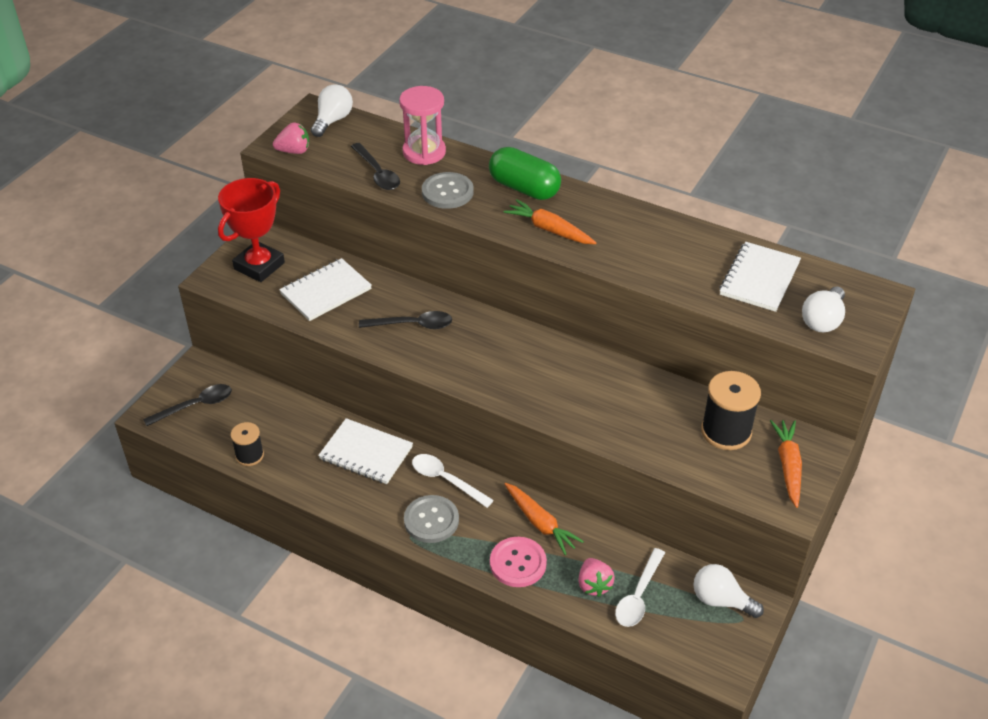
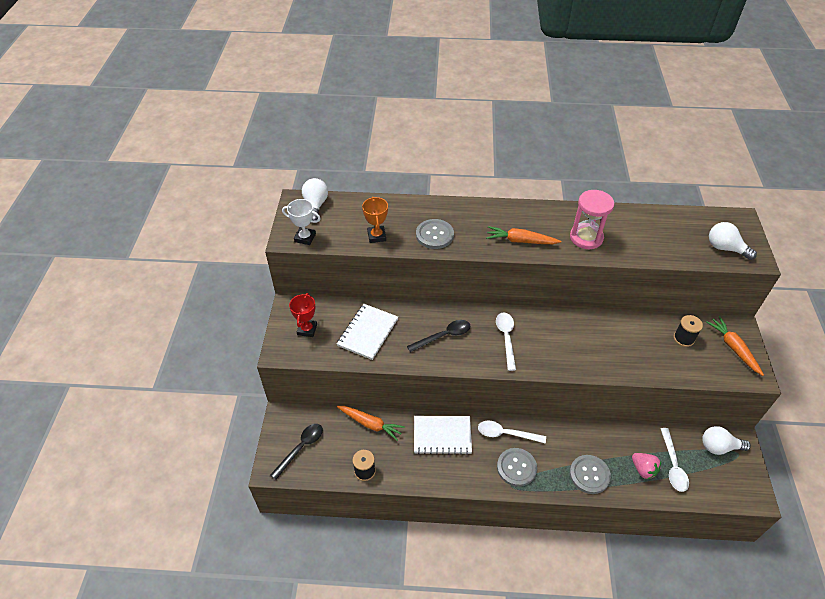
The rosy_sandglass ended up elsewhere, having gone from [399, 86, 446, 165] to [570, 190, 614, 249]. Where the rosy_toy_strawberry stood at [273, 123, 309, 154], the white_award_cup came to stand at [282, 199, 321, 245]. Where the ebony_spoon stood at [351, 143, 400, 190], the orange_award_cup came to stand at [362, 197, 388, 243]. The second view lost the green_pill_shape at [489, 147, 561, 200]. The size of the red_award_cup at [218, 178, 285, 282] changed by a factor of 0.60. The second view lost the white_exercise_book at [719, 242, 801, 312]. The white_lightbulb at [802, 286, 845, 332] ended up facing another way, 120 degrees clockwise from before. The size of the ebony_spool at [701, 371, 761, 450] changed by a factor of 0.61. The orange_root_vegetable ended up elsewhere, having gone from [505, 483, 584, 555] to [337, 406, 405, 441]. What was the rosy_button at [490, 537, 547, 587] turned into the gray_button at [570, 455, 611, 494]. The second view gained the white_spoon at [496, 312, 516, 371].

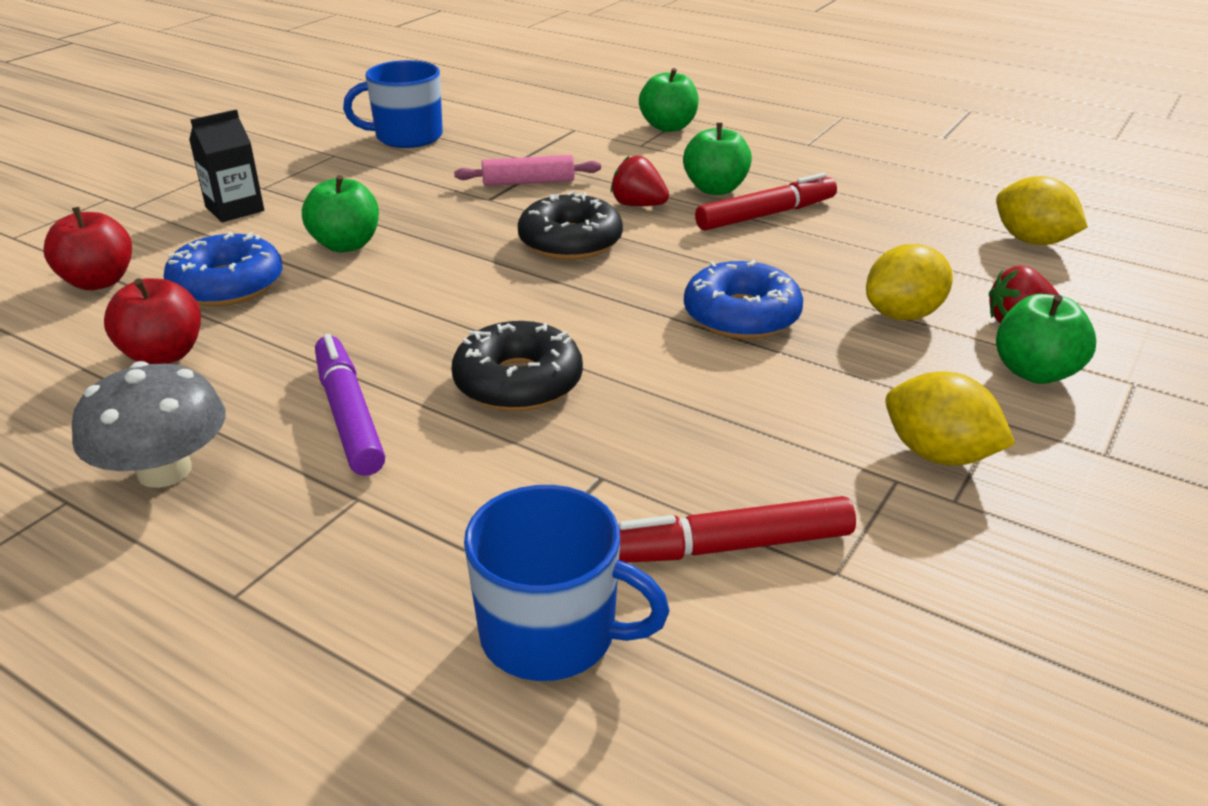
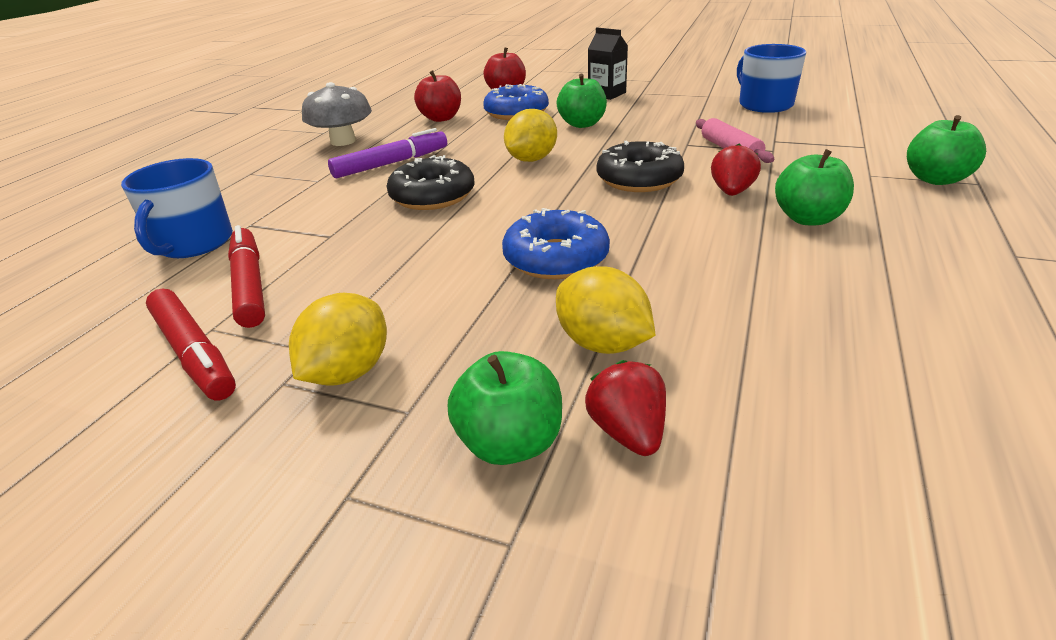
The red_marker ended up elsewhere, having gone from [695, 173, 837, 231] to [146, 288, 236, 400]. The yellow_toy_lemon ended up elsewhere, having gone from [996, 176, 1088, 245] to [504, 109, 557, 162].

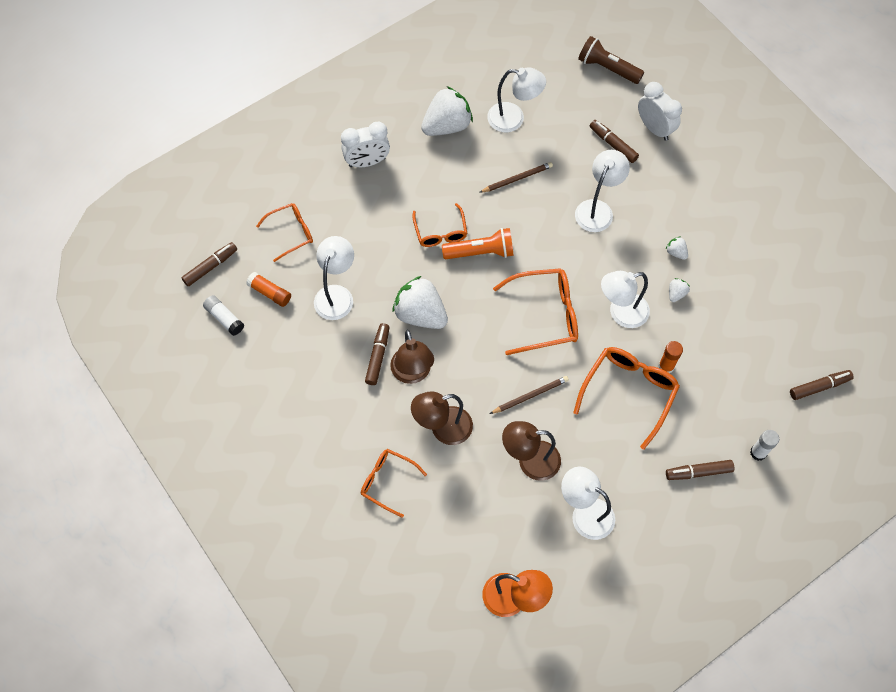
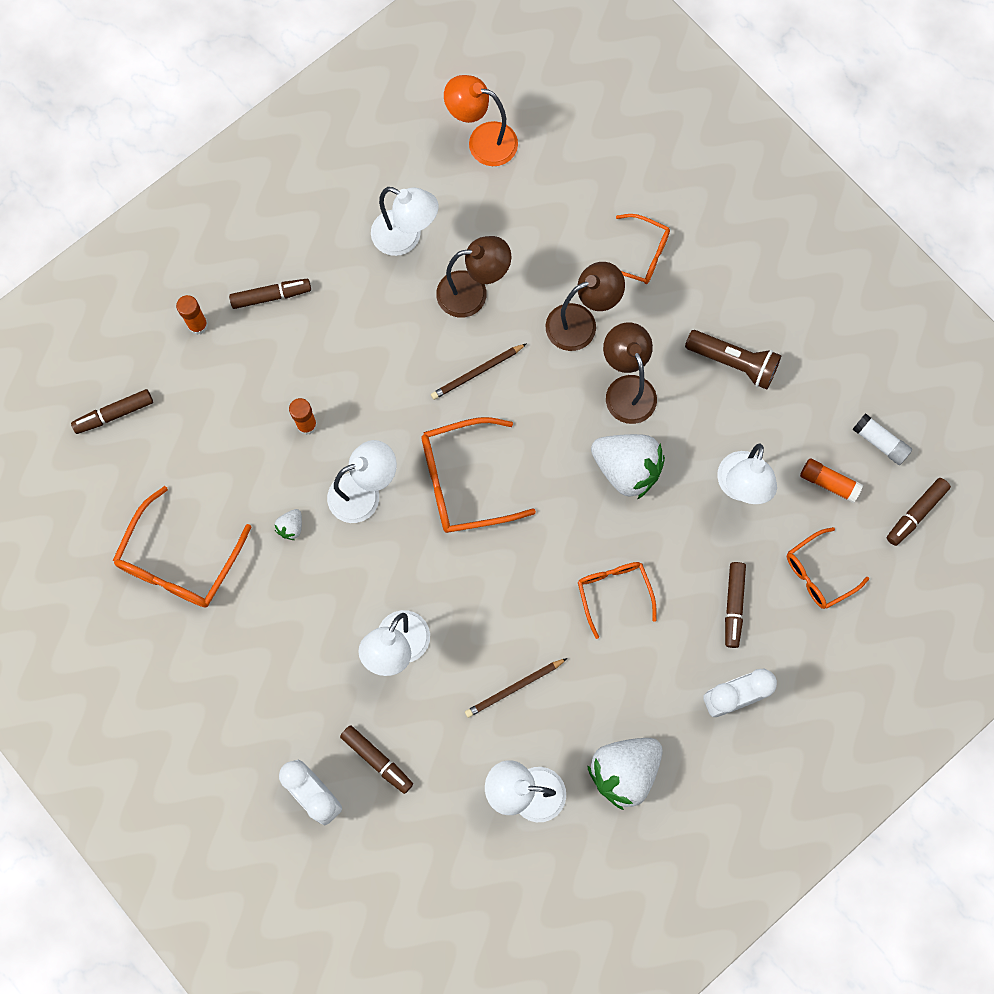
The dark_brown_pocket_torch ended up elsewhere, having gone from [578, 36, 644, 84] to [685, 330, 781, 389]. The second view lost the orange_pocket_torch at [442, 228, 514, 259]. The second view lost the white_toy_strawberry at [666, 236, 688, 260]. The dark_brown_marker ended up elsewhere, having gone from [365, 323, 389, 385] to [725, 562, 746, 648]. The orange_spectacles ended up elsewhere, having gone from [573, 347, 680, 450] to [113, 486, 251, 608]. What was the white_glue at [750, 430, 779, 461] turned into the orange_glue at [176, 295, 208, 335].

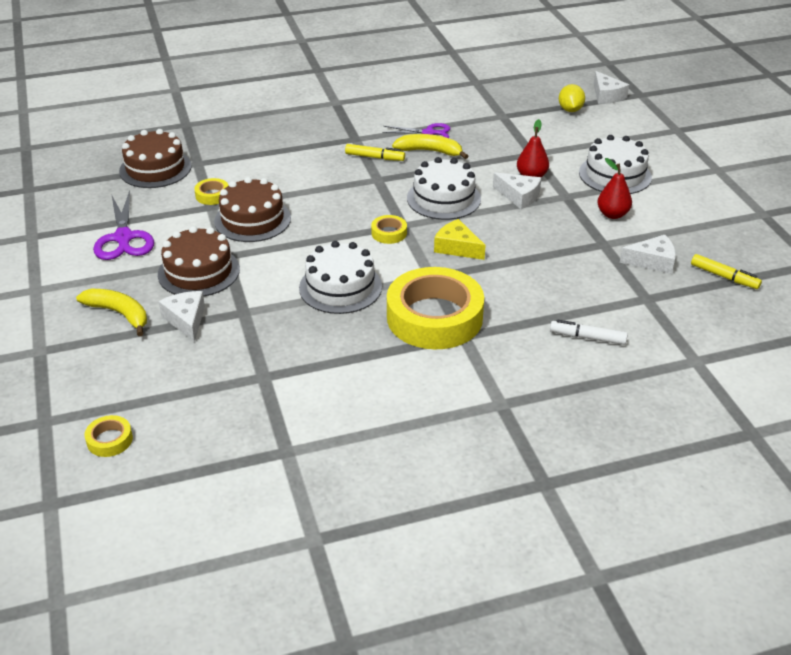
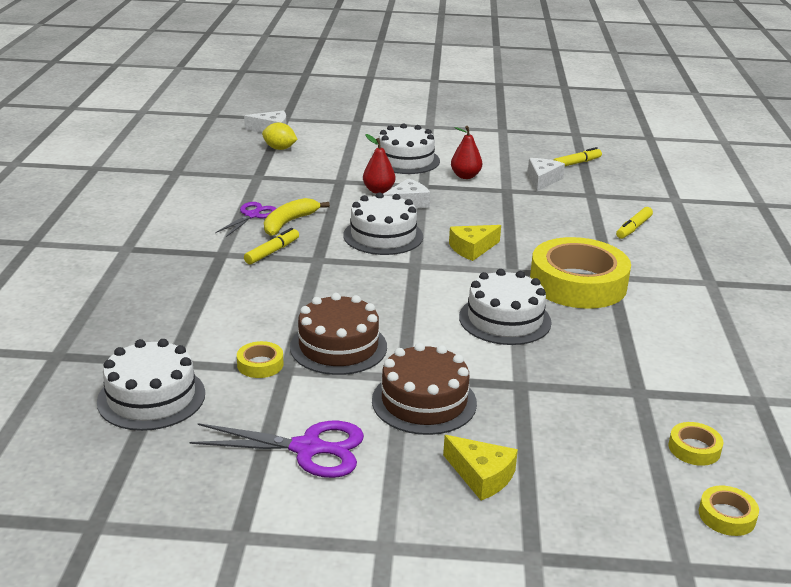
What was the dark_brown_gateau at [119, 129, 192, 188] turned into the white_gateau at [97, 339, 205, 431]. The yellow_roll_of_tape ended up elsewhere, having gone from [371, 215, 407, 244] to [669, 422, 723, 466]. Where the yellow_banana_fruit stood at [76, 289, 147, 336], the yellow_cheese came to stand at [443, 435, 518, 500]. The second view lost the white_cheese at [158, 291, 205, 342]. What was the white_marker at [550, 319, 628, 345] turned into the yellow_marker at [616, 207, 653, 239].

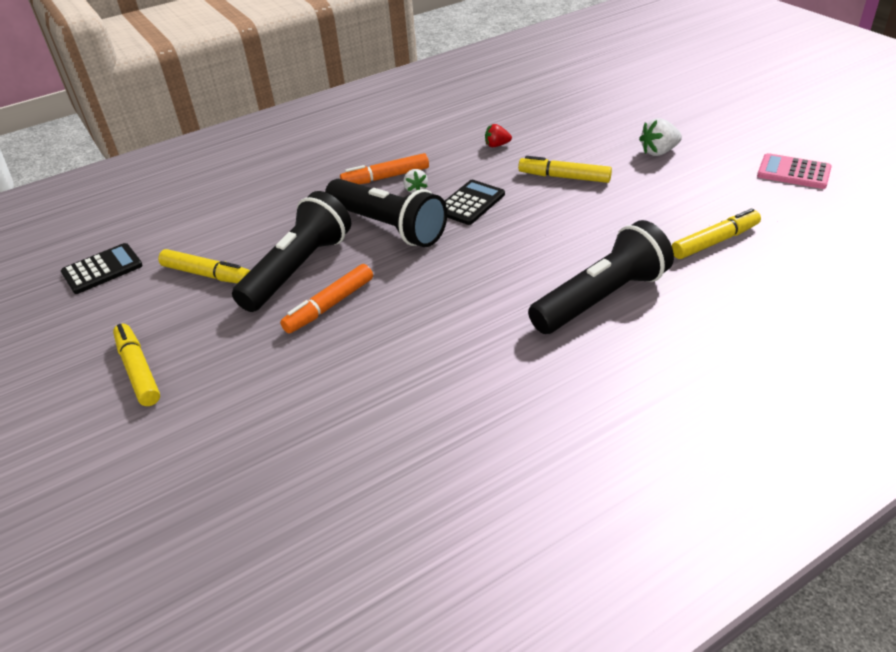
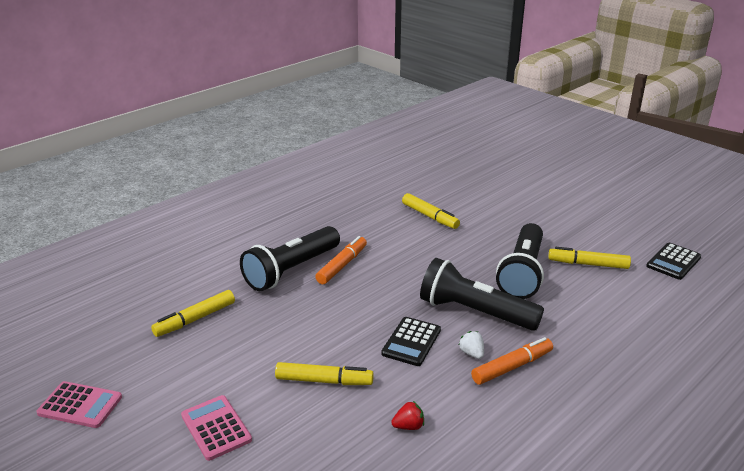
Where the white_toy_strawberry stood at [639, 118, 682, 156], the rosy_adding_machine came to stand at [181, 395, 252, 461]. The orange_marker ended up elsewhere, having gone from [280, 264, 373, 333] to [315, 236, 367, 284]. The yellow_marker ended up elsewhere, having gone from [113, 324, 160, 406] to [402, 193, 460, 229].

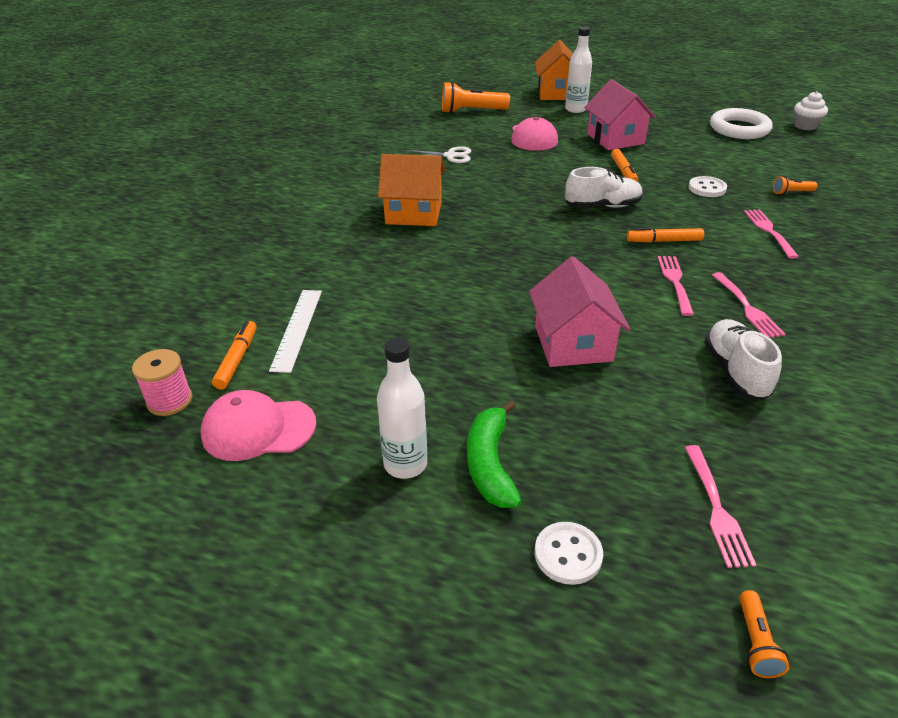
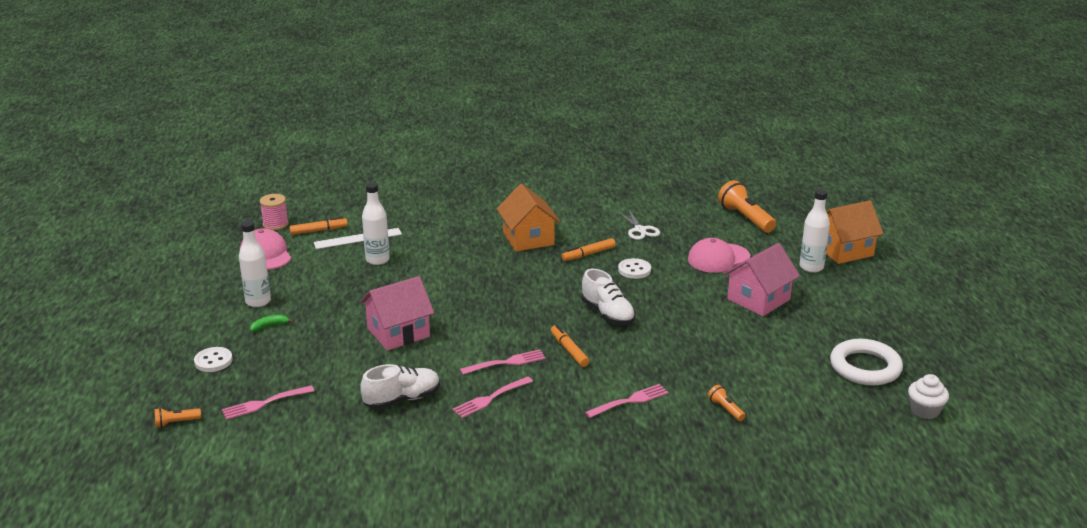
The orange_marker ended up elsewhere, having gone from [611, 149, 638, 182] to [562, 238, 616, 261]. The white_button ended up elsewhere, having gone from [688, 176, 727, 197] to [618, 258, 651, 279]. The size of the green_banana_fruit at [467, 400, 522, 508] changed by a factor of 0.53. The second view gained the white_drink_bottle at [362, 182, 390, 265].

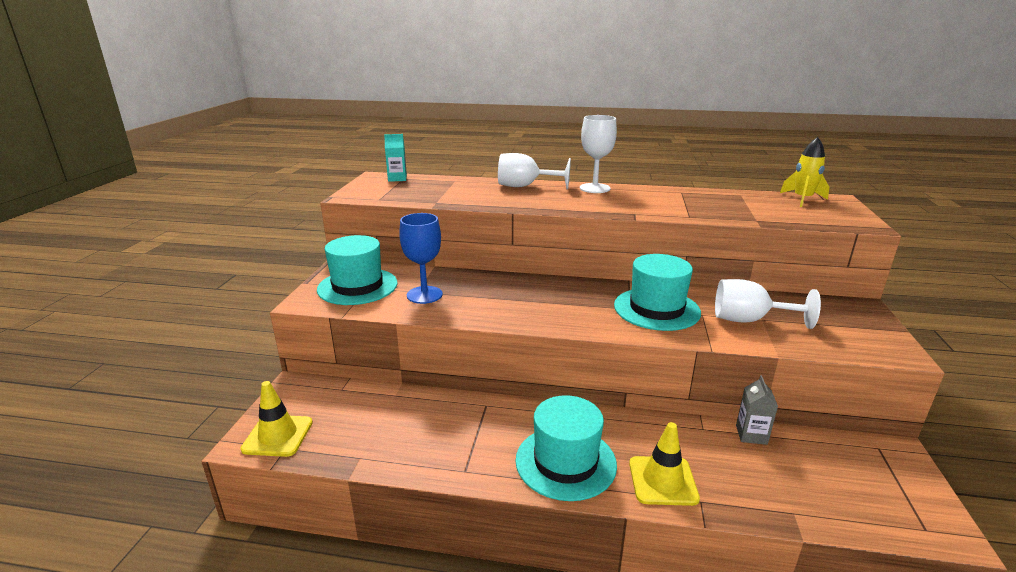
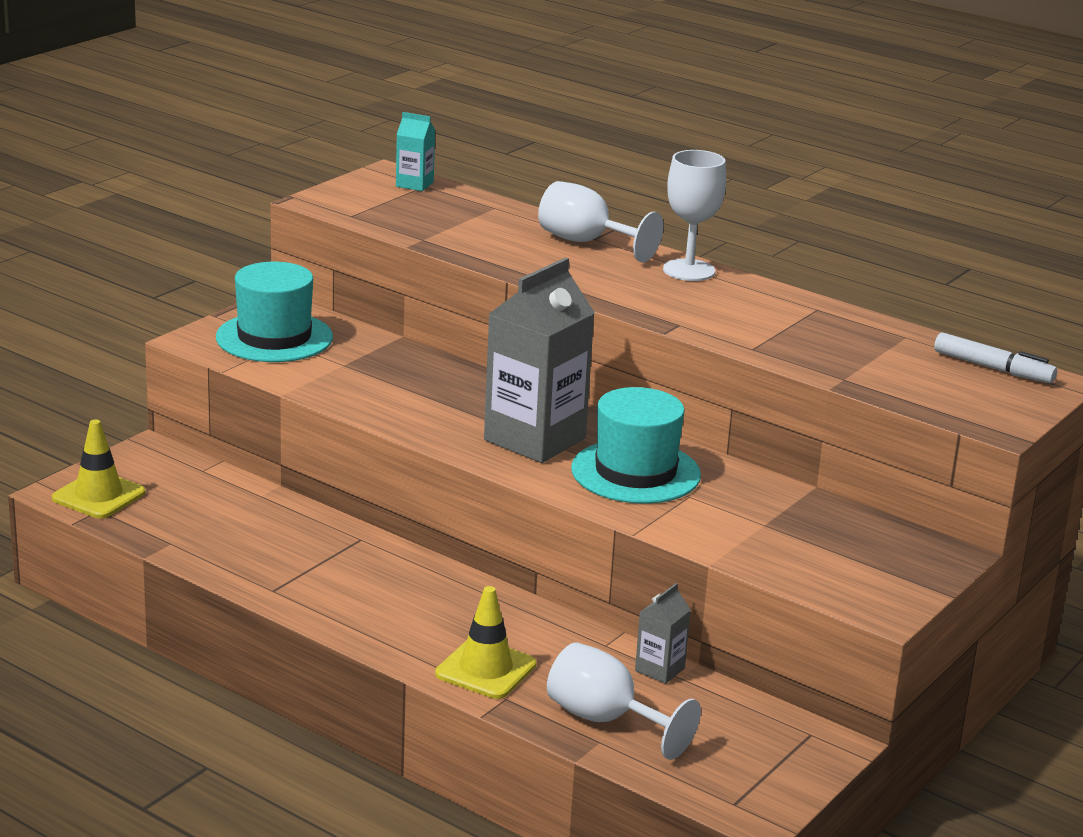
Where the yellow_toy_rocket stood at [780, 137, 829, 207], the white_marker came to stand at [934, 332, 1057, 383]. The second view lost the blue_goblet at [399, 213, 443, 304]. The white_goblet ended up elsewhere, having gone from [715, 279, 821, 329] to [547, 642, 701, 760]. The second view lost the teal_tall_hat at [515, 395, 617, 501]. The second view gained the gray_carton at [484, 257, 595, 463].

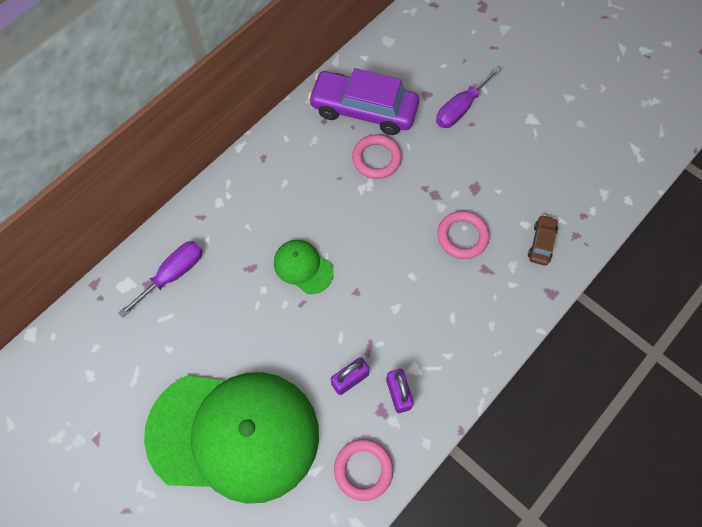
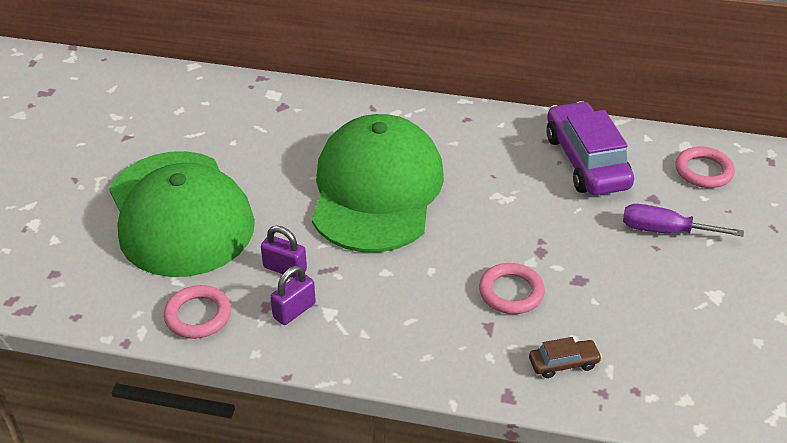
The rosy_hoop ended up elsewhere, having gone from [352, 134, 402, 179] to [675, 147, 735, 188]. The size of the green_baseball_cap at [274, 240, 334, 294] changed by a factor of 2.46. The second view lost the purple_hand_screwdriver at [118, 241, 203, 317].

